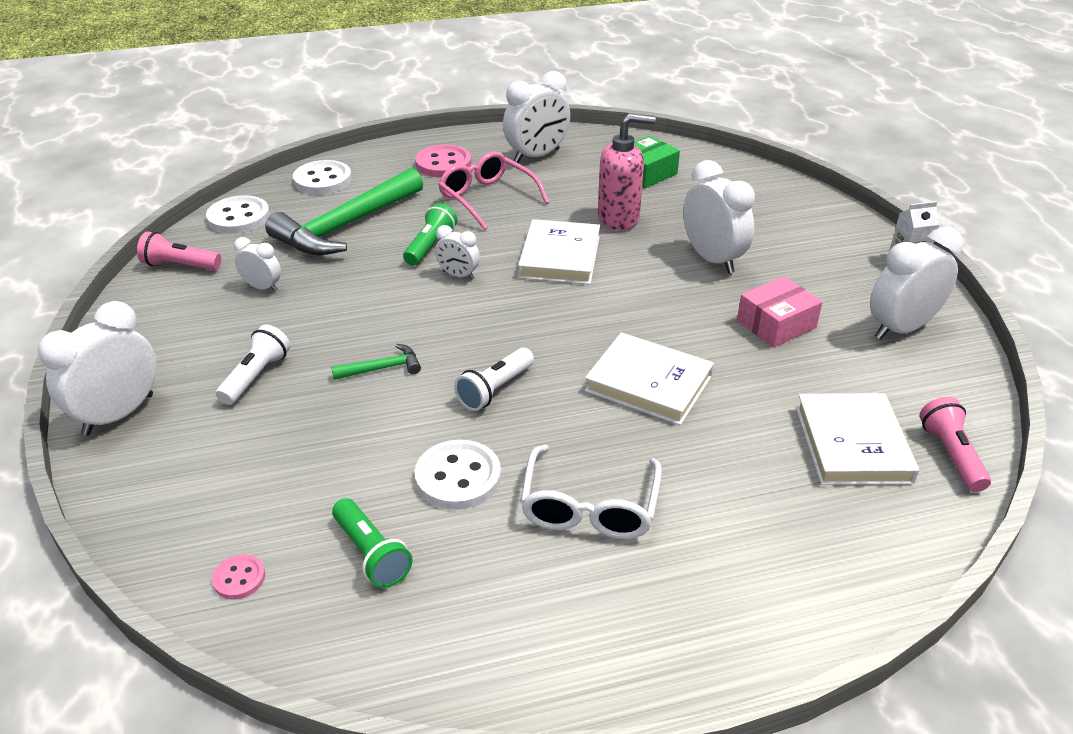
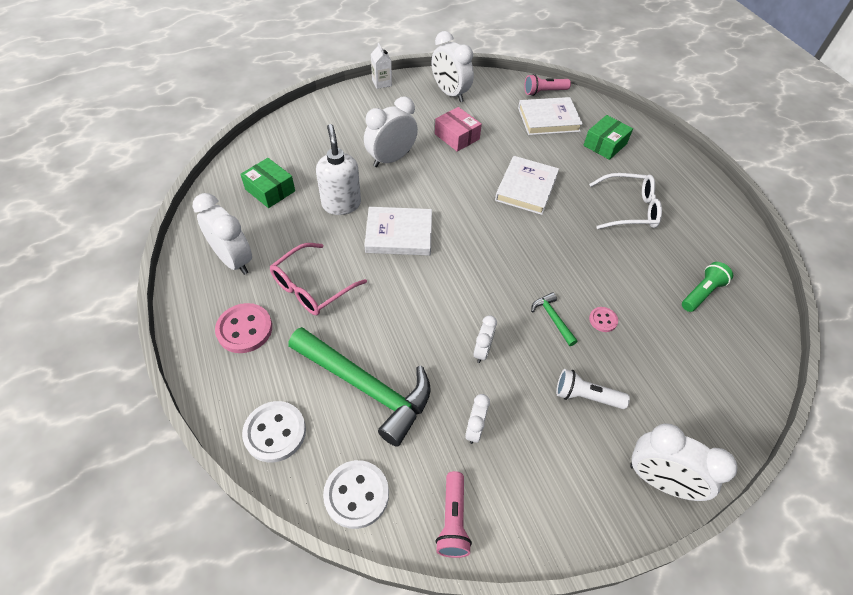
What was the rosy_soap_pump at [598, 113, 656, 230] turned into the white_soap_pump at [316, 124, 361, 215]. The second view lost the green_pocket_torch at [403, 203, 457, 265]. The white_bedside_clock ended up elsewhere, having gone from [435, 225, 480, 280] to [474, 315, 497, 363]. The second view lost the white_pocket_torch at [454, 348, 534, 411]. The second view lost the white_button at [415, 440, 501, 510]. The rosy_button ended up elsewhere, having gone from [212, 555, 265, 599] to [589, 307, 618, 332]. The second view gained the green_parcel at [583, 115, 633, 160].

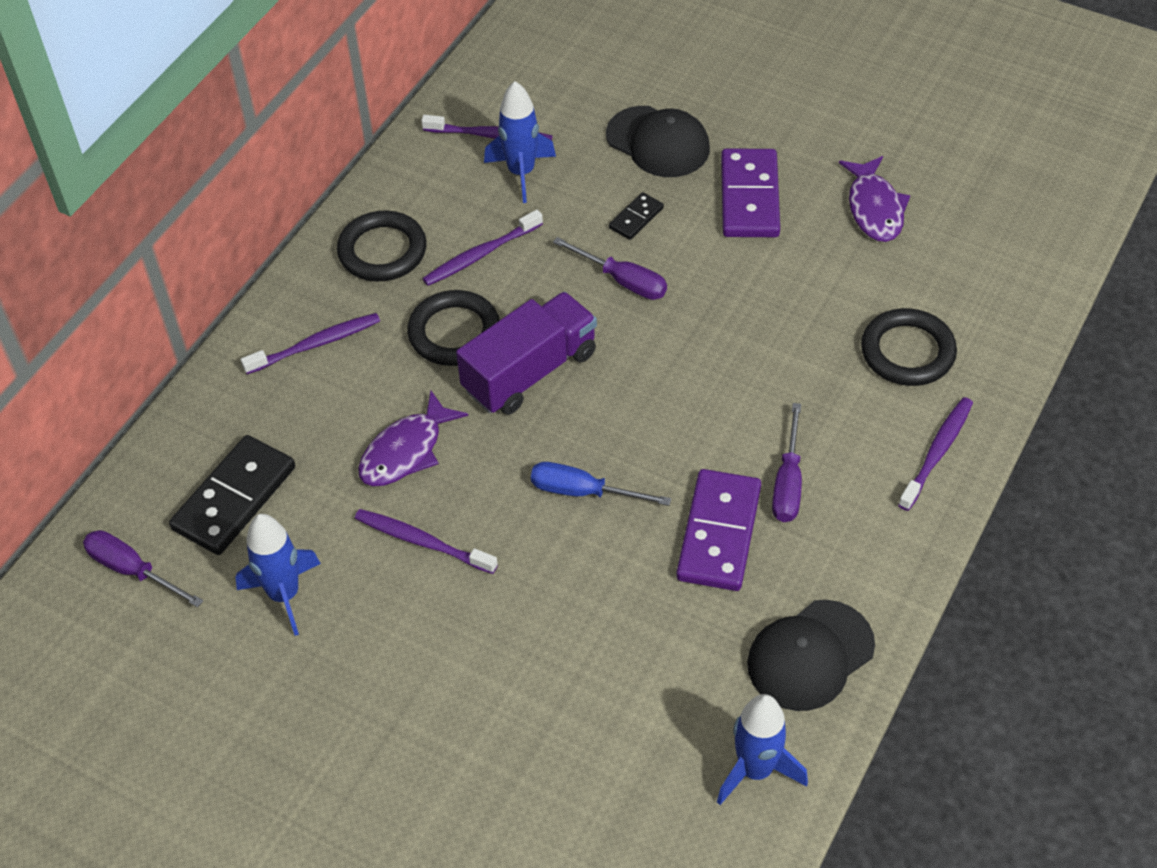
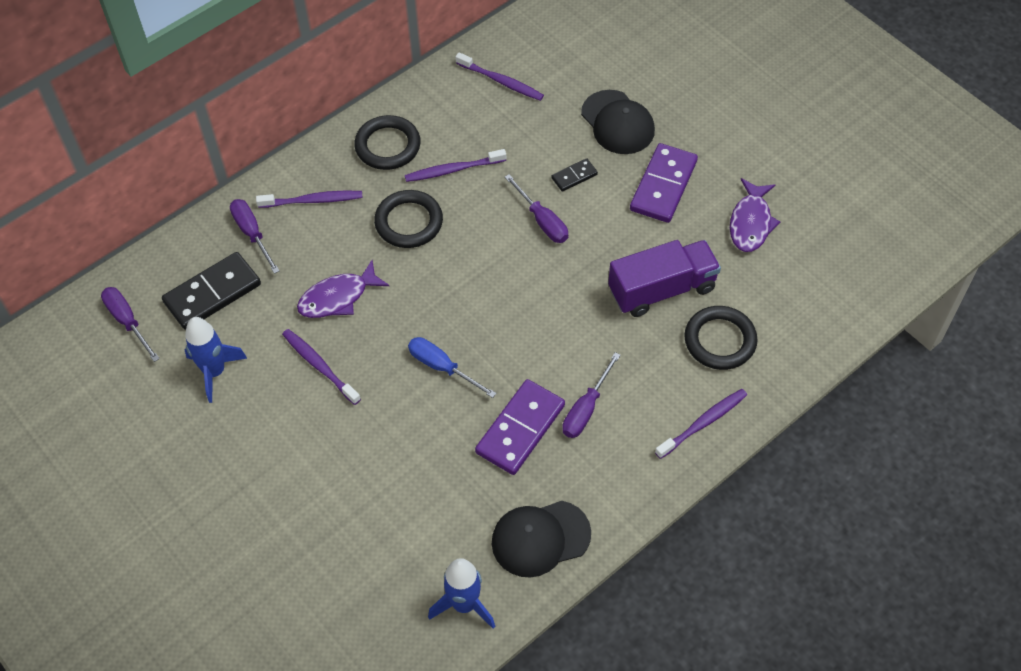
The second view lost the blue_toy_rocket at [484, 81, 556, 203]. The purple_toy_truck ended up elsewhere, having gone from [456, 292, 597, 415] to [608, 240, 721, 317]. The second view gained the purple_hand_screwdriver at [230, 199, 280, 274].

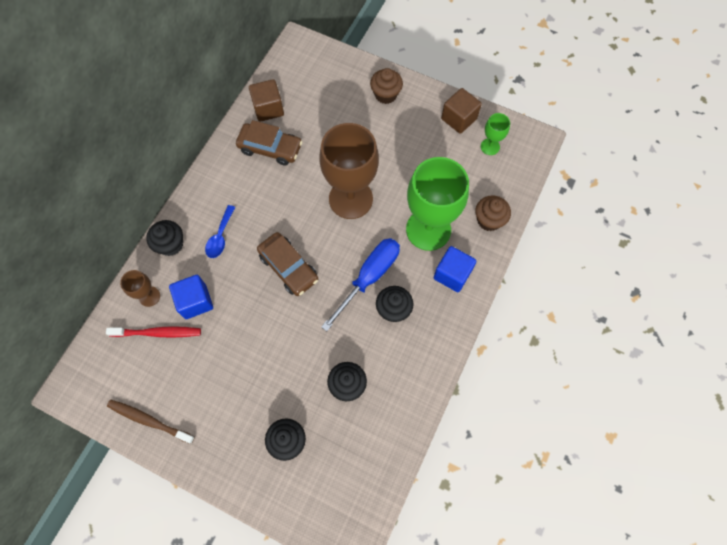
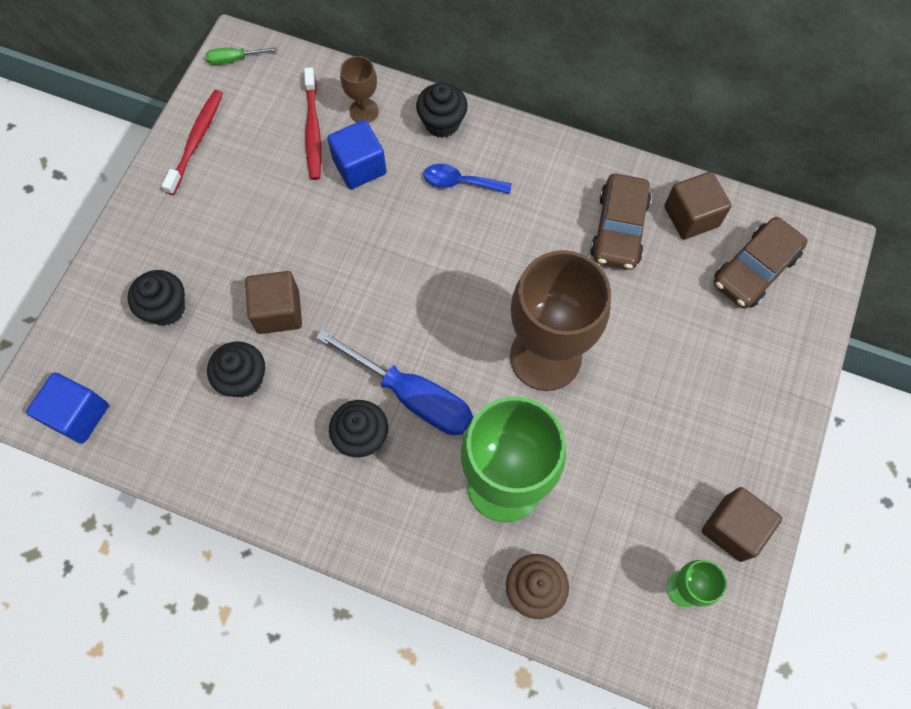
The second view lost the dark_brown_muffin at [370, 68, 403, 104]. The dark_brown_automobile ended up elsewhere, having gone from [257, 232, 318, 296] to [714, 217, 808, 309]. The blue_cube ended up elsewhere, having gone from [433, 246, 476, 292] to [26, 372, 109, 444]. What was the dark_brown_tooth_brush at [107, 400, 195, 444] turned into the red_tooth_brush at [162, 90, 223, 195]. The second view gained the green_hand_screwdriver at [206, 47, 278, 65]. The second view gained the dark_brown_cube at [245, 271, 302, 334].

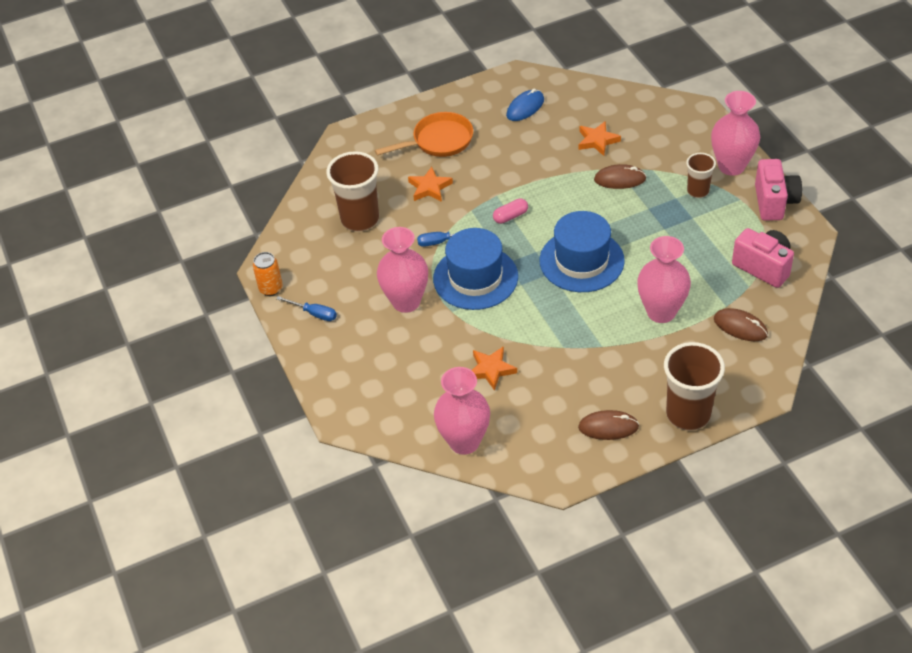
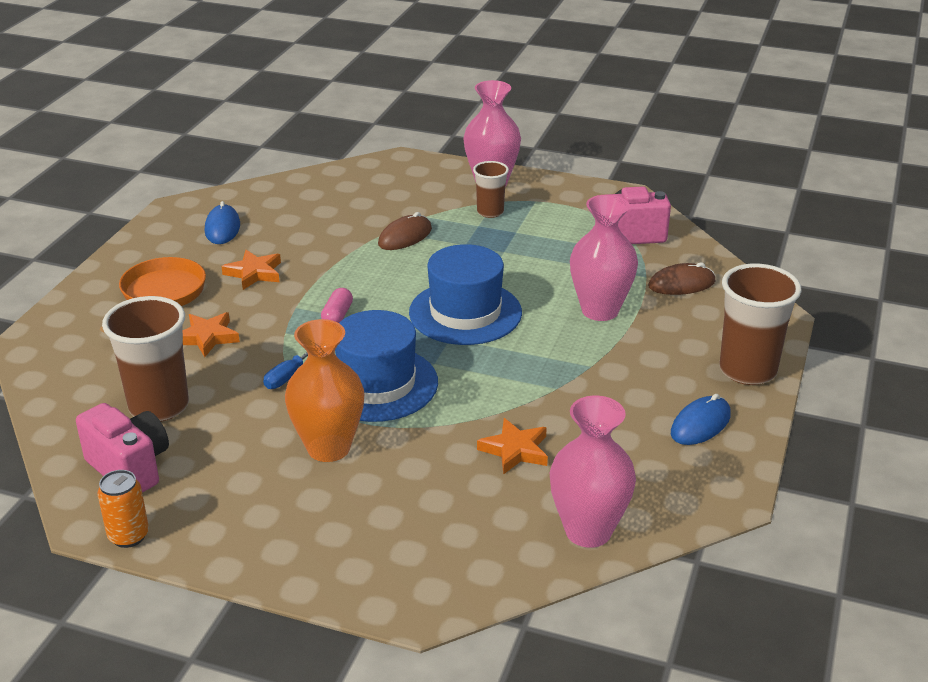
The orange_star_shape ended up elsewhere, having gone from [578, 121, 621, 156] to [221, 250, 281, 290]. The rosy_compact_camera ended up elsewhere, having gone from [755, 159, 802, 221] to [76, 403, 169, 493]. What was the rosy_tall_vase at [377, 227, 428, 313] turned into the orange_tall_vase at [285, 319, 364, 462]. The second view lost the blue_hand_screwdriver at [276, 296, 337, 321]. What was the dark_brown_computer_mouse at [578, 410, 639, 440] turned into the blue_computer_mouse at [671, 394, 731, 445].

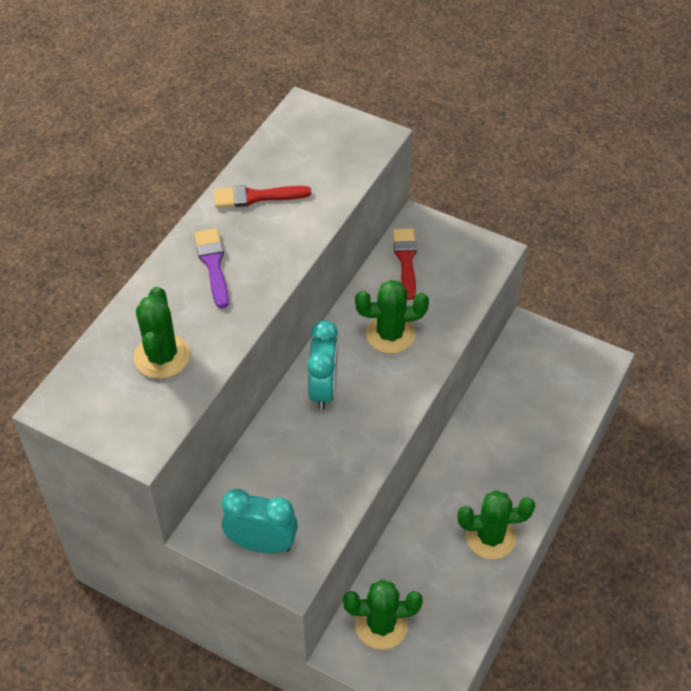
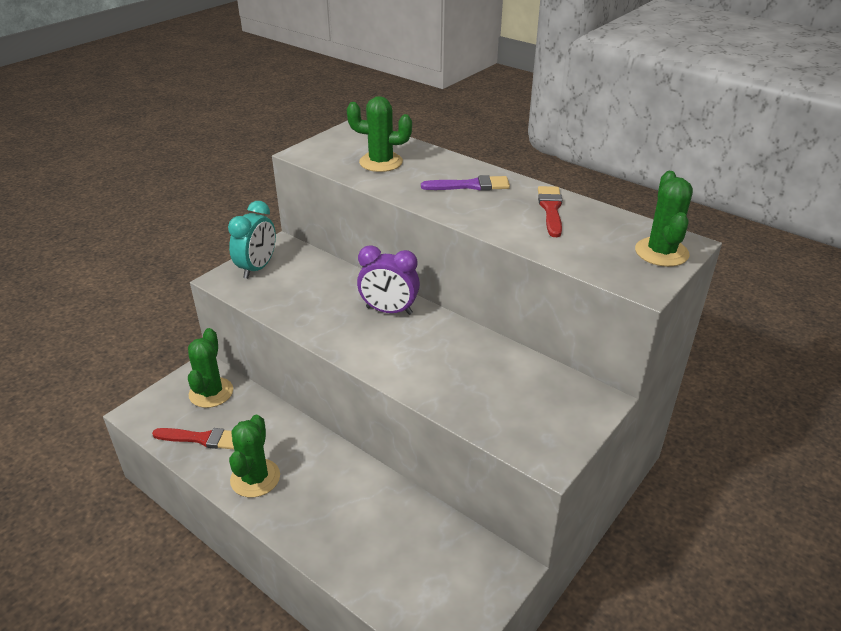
The red_paint_brush ended up elsewhere, having gone from [393, 228, 417, 300] to [152, 428, 234, 449]. The green_saguaro_cactus ended up elsewhere, having gone from [355, 280, 429, 354] to [635, 171, 693, 267]. What was the teal_bedside_clock at [307, 320, 338, 410] turned into the purple_bedside_clock at [357, 245, 420, 315].

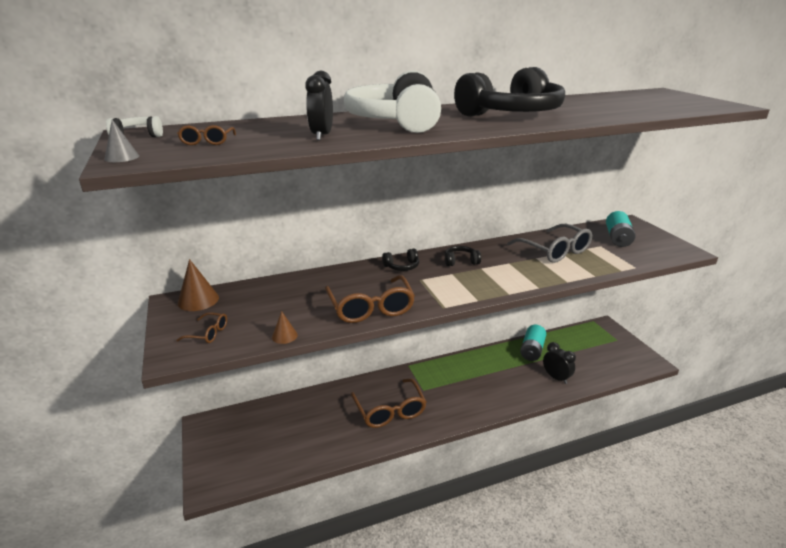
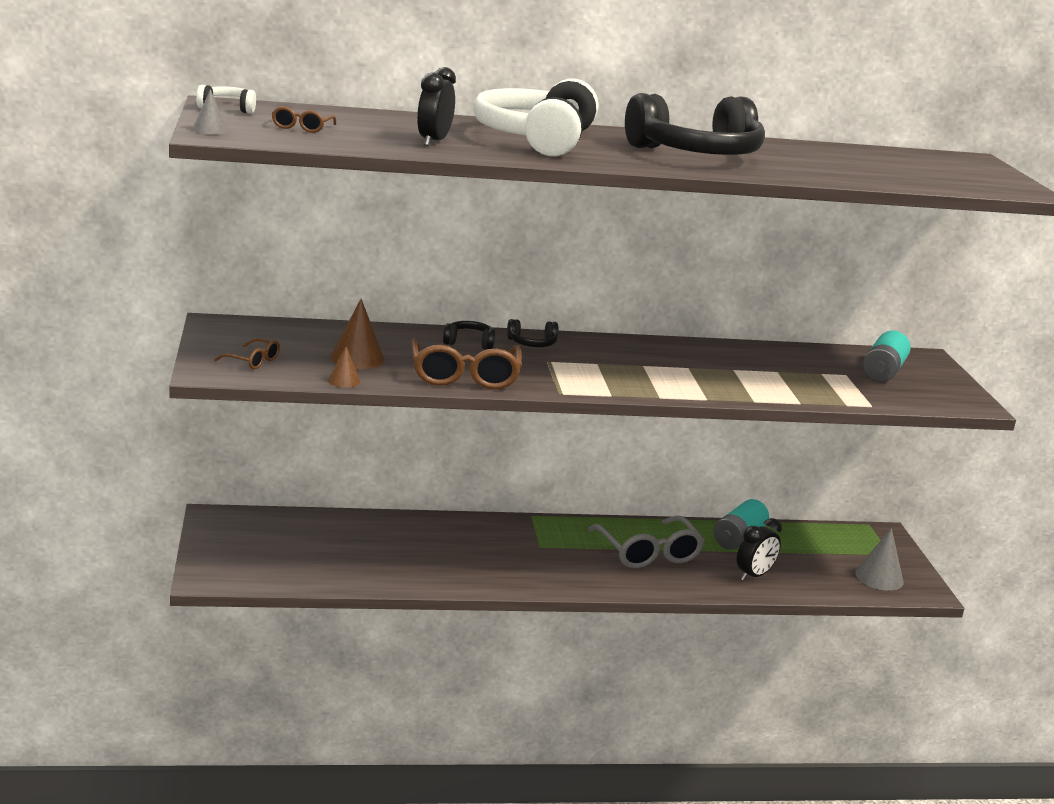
The gray_spectacles ended up elsewhere, having gone from [507, 224, 592, 263] to [588, 516, 705, 568]. The ebony_over-ear_headphones ended up elsewhere, having gone from [445, 246, 481, 266] to [443, 321, 496, 349]. The dark_brown_cone ended up elsewhere, having gone from [178, 259, 219, 311] to [331, 299, 384, 369]. The ebony_bedside_clock at [543, 342, 576, 384] ended up facing another way, 75 degrees clockwise from before. The second view lost the dark_brown_spectacles at [351, 378, 426, 428]. The second view gained the gray_cone at [855, 528, 904, 591].

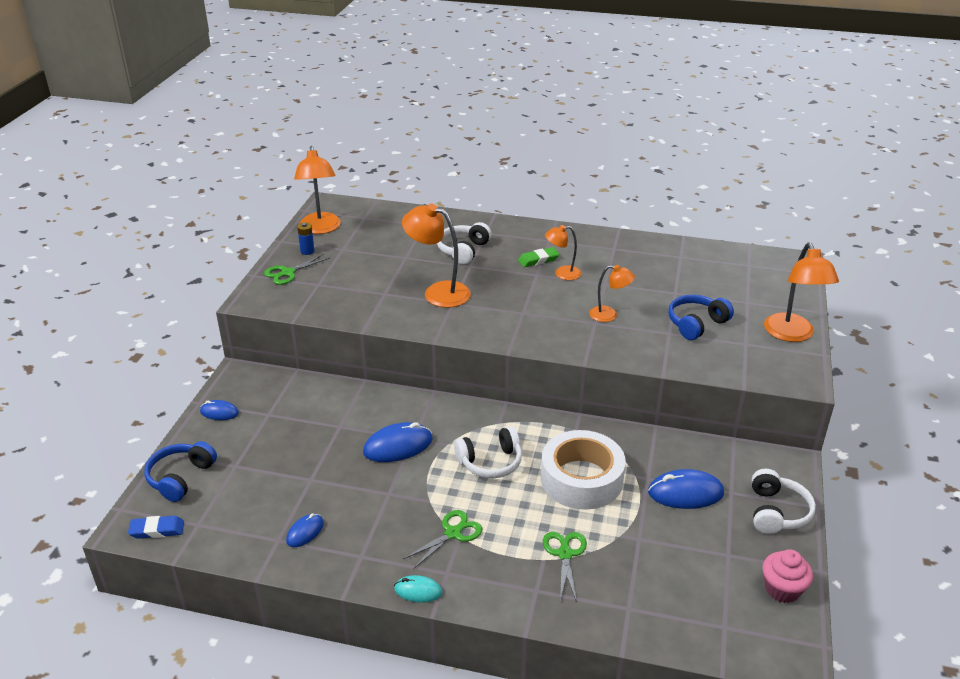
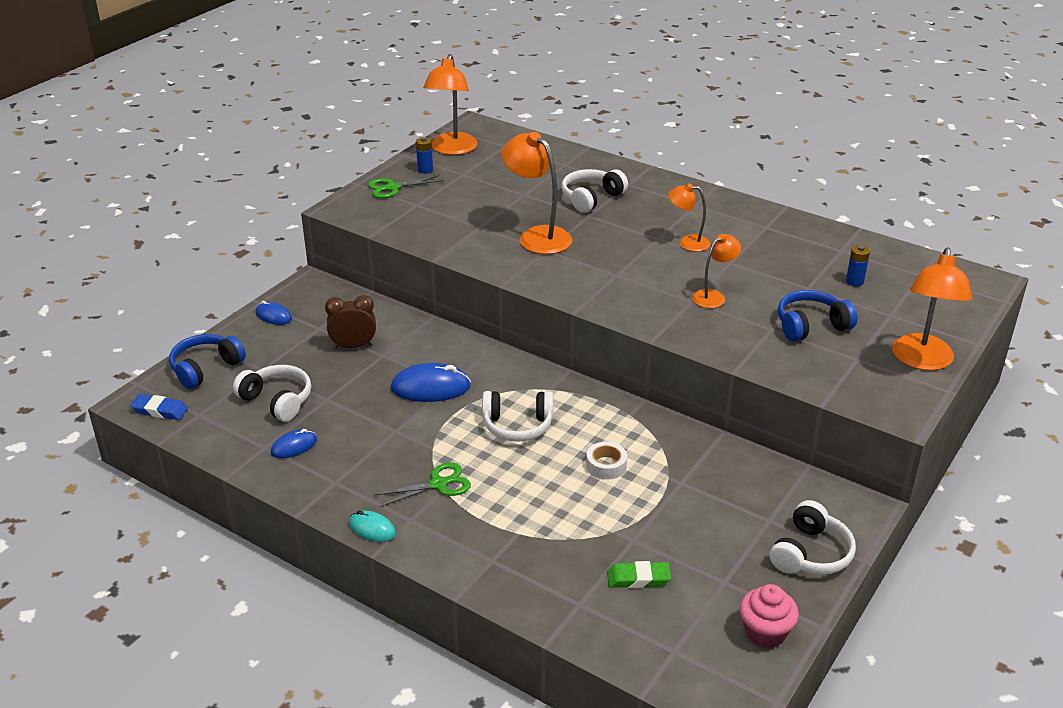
The green_gum_eraser ended up elsewhere, having gone from [518, 247, 559, 267] to [607, 561, 671, 588]. The orange_lamp at [589, 265, 635, 322] ended up facing another way, 75 degrees counterclockwise from before. The size of the white_roll_of_tape at [541, 430, 626, 510] changed by a factor of 0.43. The second view lost the blue_computer_mouse at [648, 469, 724, 509]. The second view lost the green_pair_of_scissors at [543, 532, 587, 602]. The second view gained the blue_battery at [846, 245, 870, 286]. The second view gained the dark_brown_bedside_clock at [325, 295, 376, 349]. The second view gained the white_over-ear_headphones at [233, 365, 311, 422].

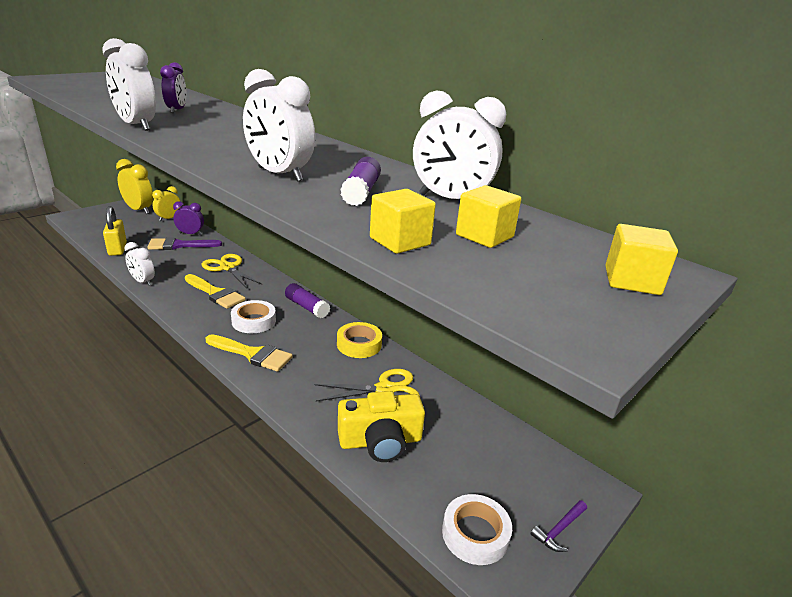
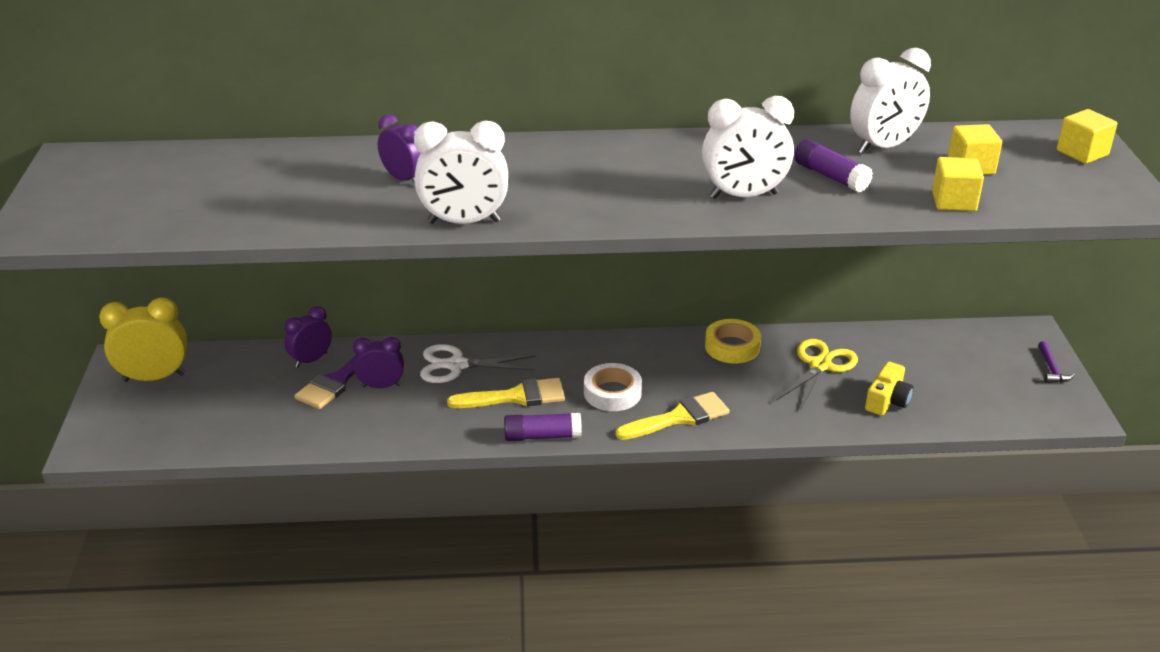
The second view lost the yellow_bedside_clock at [152, 186, 180, 221]. The second view lost the yellow_lock at [103, 206, 127, 256]. The second view lost the white_bedside_clock at [124, 242, 155, 286]. What was the yellow_pair_of_scissors at [201, 254, 262, 289] turned into the white_pair_of_scissors at [420, 344, 535, 383]. The purple_glue ended up elsewhere, having gone from [285, 283, 330, 318] to [504, 413, 582, 441]. The size of the yellow_compact_camera at [338, 391, 425, 462] changed by a factor of 0.65. The second view lost the white_roll_of_tape at [442, 494, 512, 565]. The second view gained the purple_bedside_clock at [353, 337, 404, 388].

